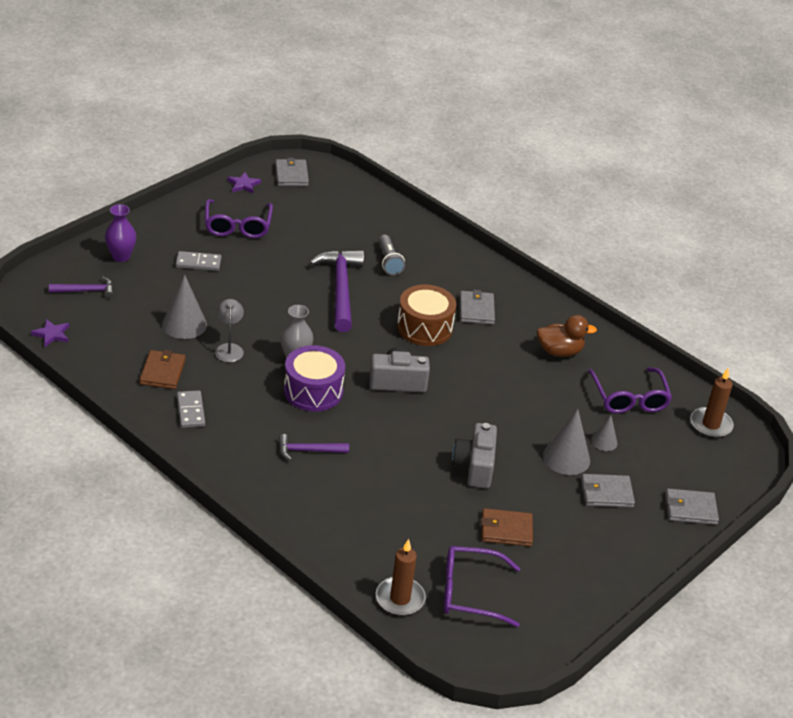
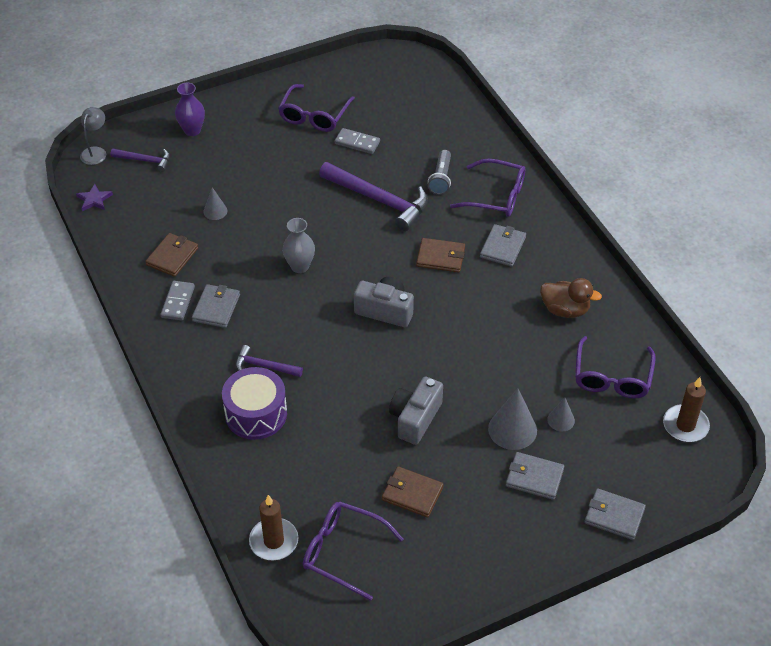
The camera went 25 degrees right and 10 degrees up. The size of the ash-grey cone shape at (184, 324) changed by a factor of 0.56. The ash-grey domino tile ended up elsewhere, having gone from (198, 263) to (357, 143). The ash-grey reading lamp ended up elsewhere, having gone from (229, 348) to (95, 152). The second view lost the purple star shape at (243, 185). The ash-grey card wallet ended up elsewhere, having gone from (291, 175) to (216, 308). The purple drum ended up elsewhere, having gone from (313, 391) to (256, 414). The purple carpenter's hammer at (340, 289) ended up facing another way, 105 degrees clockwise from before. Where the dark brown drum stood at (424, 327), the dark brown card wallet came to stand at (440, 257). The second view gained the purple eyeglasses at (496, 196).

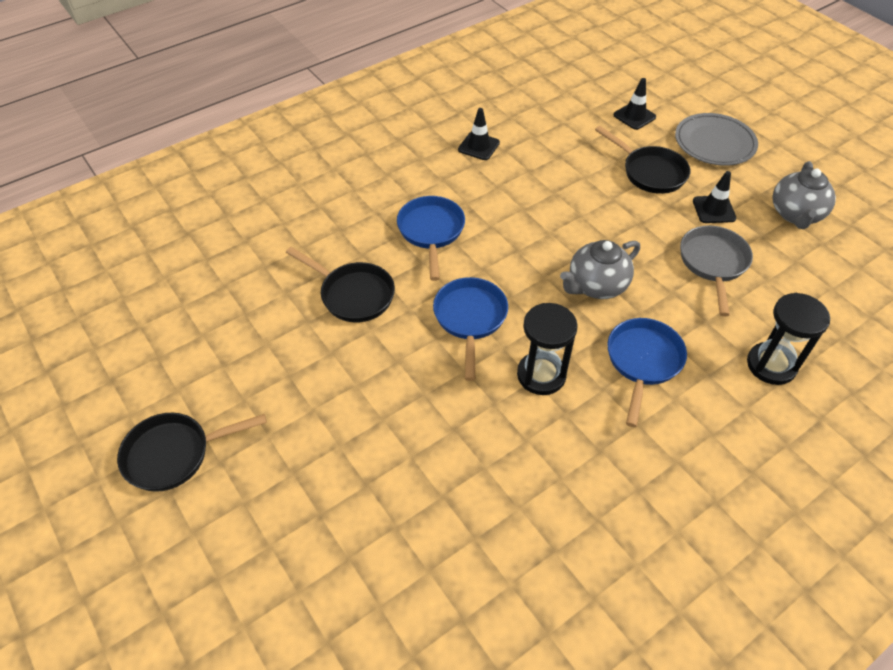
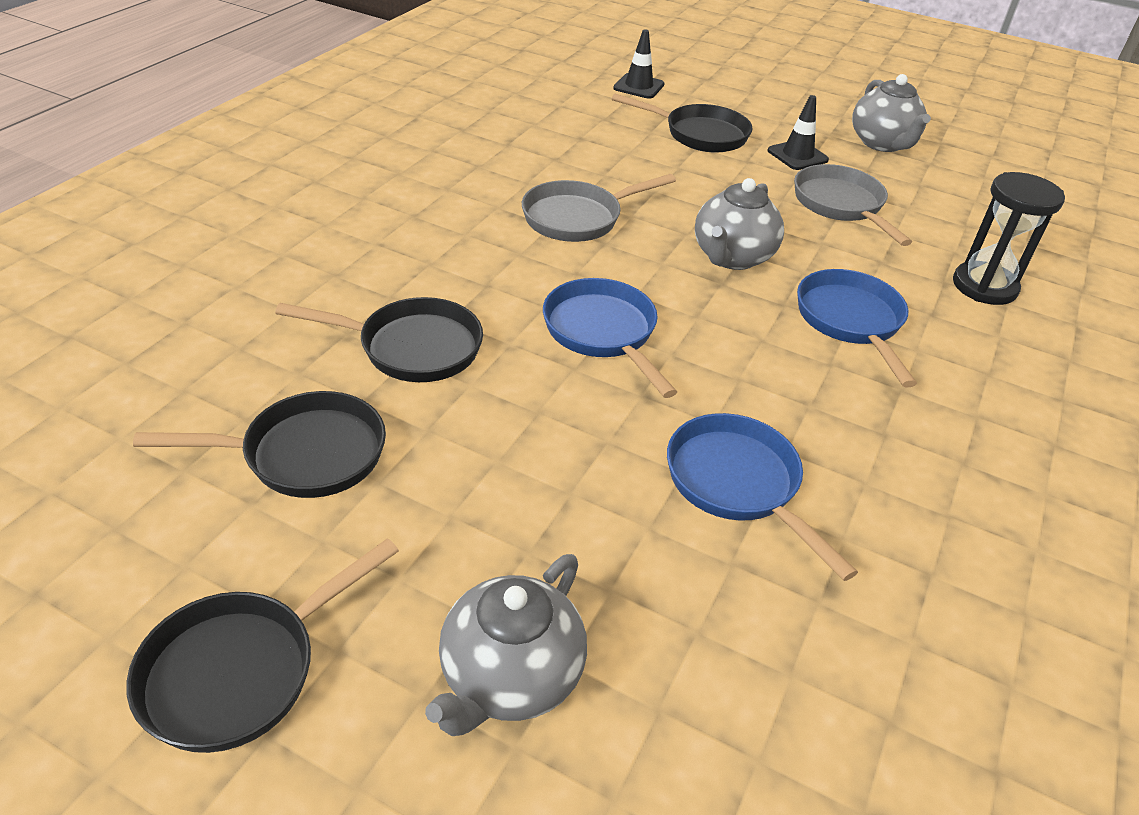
The camera went 30 degrees left and 10 degrees down. The blue frying pan ended up elsewhere, having gone from (431, 232) to (738, 484). The second view lost the black road cone at (478, 146). The second view lost the black hourglass at (541, 375). The second view lost the ash-grey flat dish at (714, 143). The second view gained the black frying pan at (304, 454). The second view gained the ash-grey china teapot at (509, 678). The second view gained the ash-grey frying pan at (578, 218).

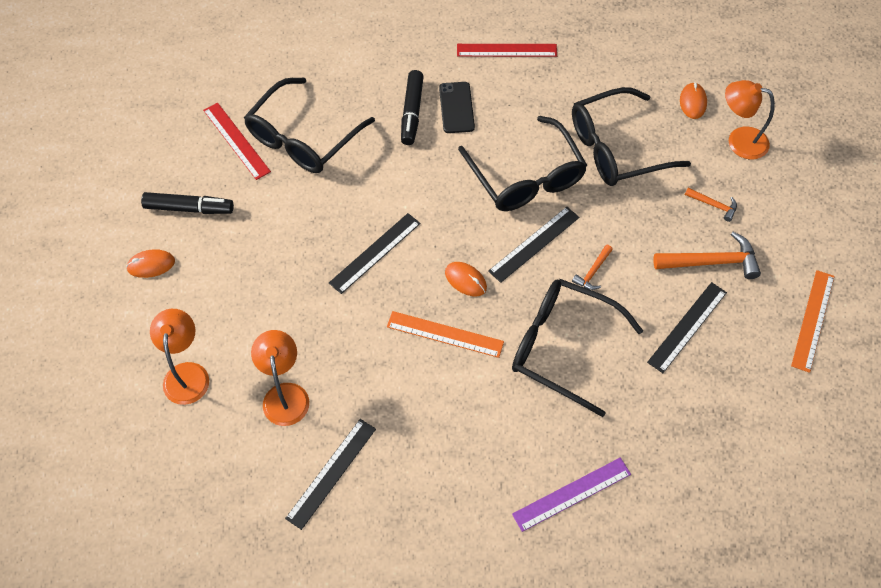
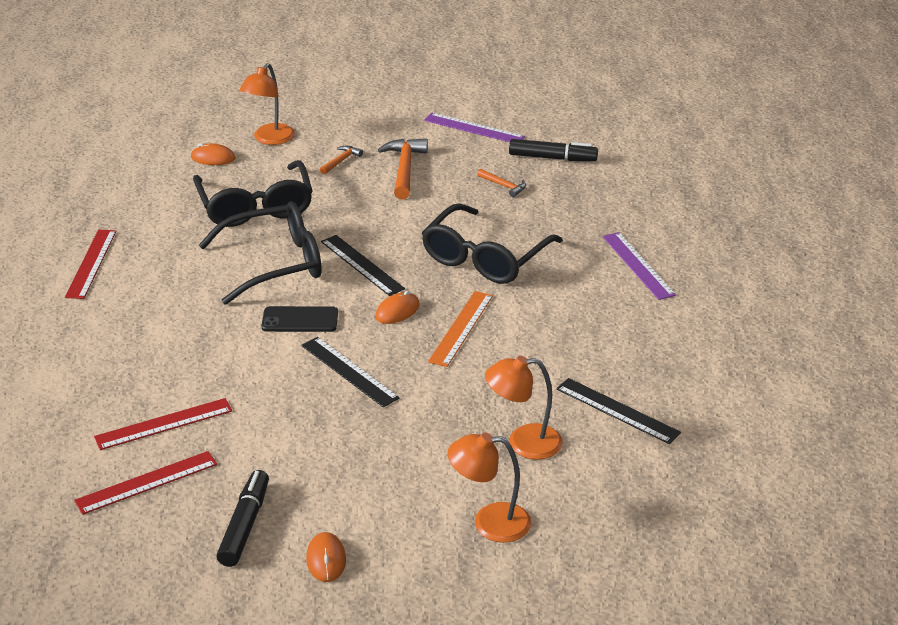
The camera went 85 degrees left and 25 degrees down. Where the black eyeglasses stood at (302, 138), the red ruler came to stand at (164, 424). The black marker ended up elsewhere, having gone from (412, 112) to (552, 158). The black mobile phone ended up elsewhere, having gone from (456, 107) to (300, 320). The orange-coloured carpenter's hammer ended up elsewhere, having gone from (593, 272) to (504, 186). The second view lost the black ruler at (687, 327). What was the orange-coloured ruler at (812, 320) turned into the purple ruler at (474, 128).

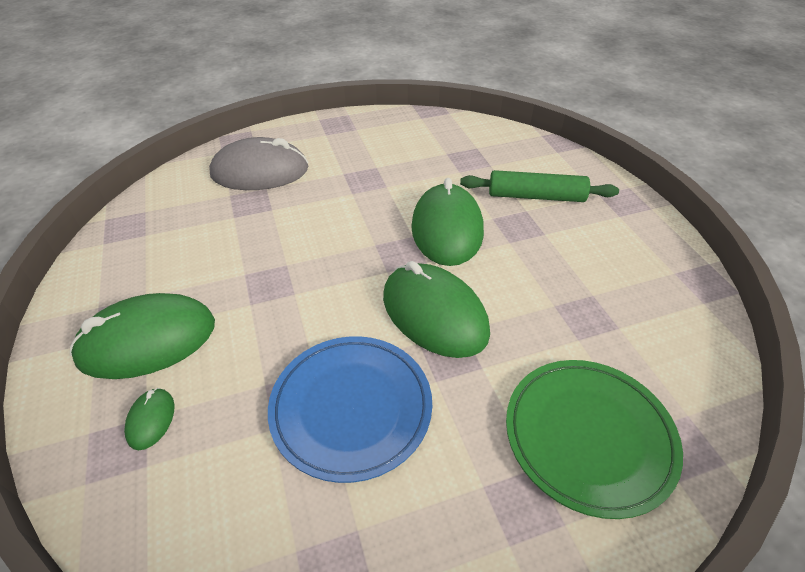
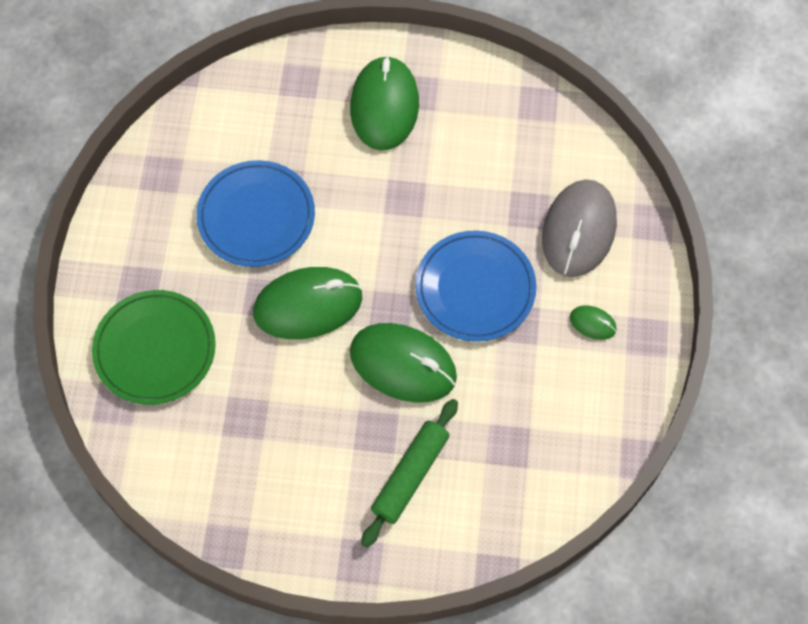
The camera went 115 degrees right and 20 degrees up. The emerald mouse ended up elsewhere, having gone from (151, 420) to (592, 323). The second view gained the blue flat dish at (475, 288).

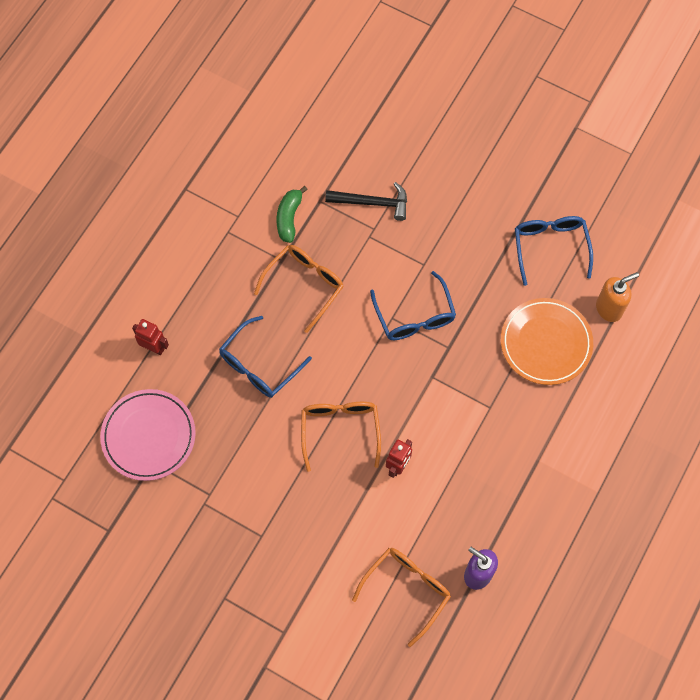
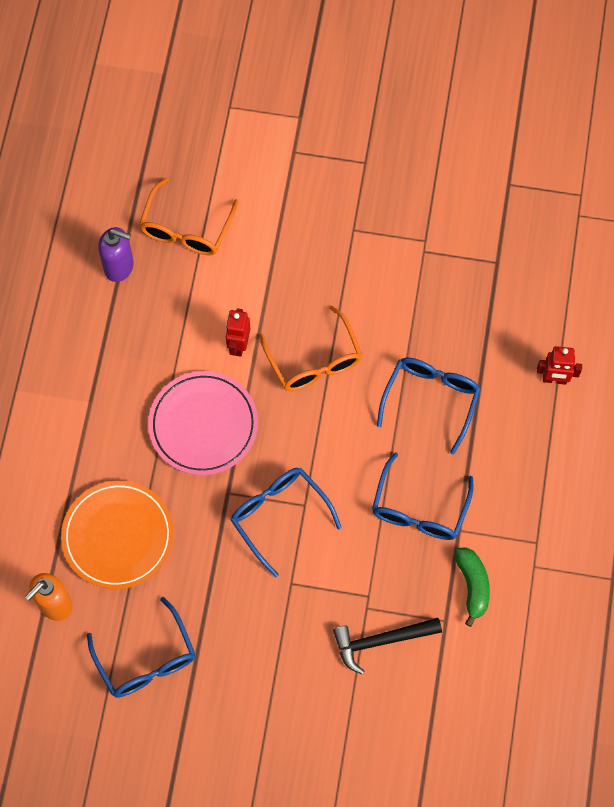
The camera went 160 degrees right and 0 degrees up. The rosy flat dish ended up elsewhere, having gone from (149, 436) to (203, 425). What was the orange-coloured eyeglasses at (305, 285) turned into the blue eyeglasses at (419, 509).

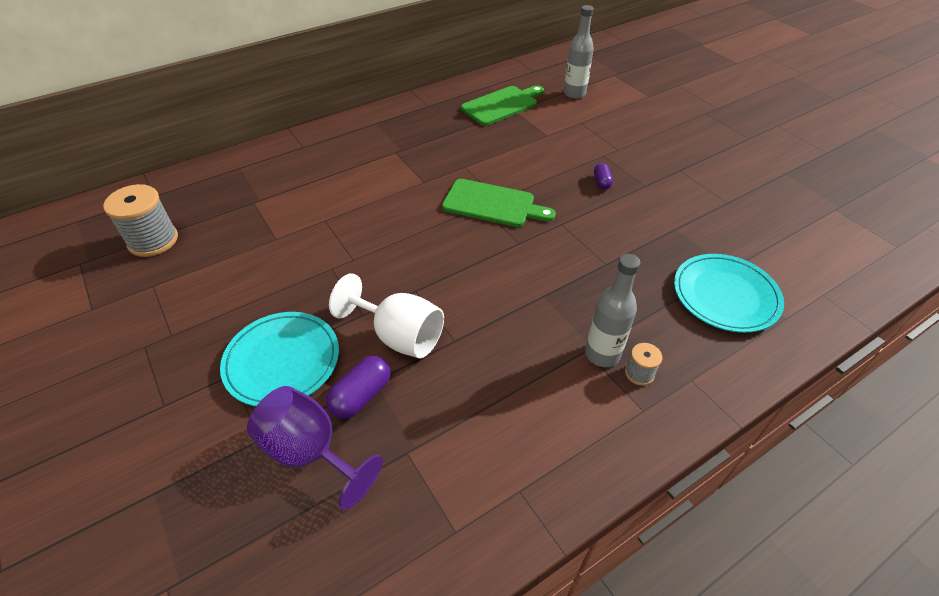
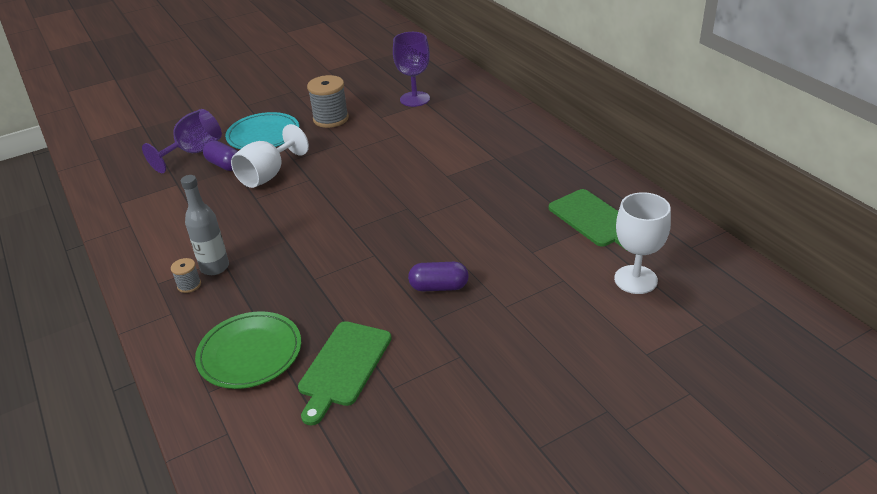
The camera went 95 degrees right and 10 degrees down. The ash-grey spool ended up elsewhere, having gone from (153, 241) to (331, 119). The emerald bread board ended up elsewhere, having gone from (492, 204) to (344, 367). Where the ash-grey flask stood at (574, 94), the white chalice came to stand at (635, 279). The size of the purple pill shape at (601, 182) changed by a factor of 1.63. What was the teal flat dish at (725, 295) turned into the emerald flat dish at (250, 353). The second view gained the purple chalice at (415, 99).

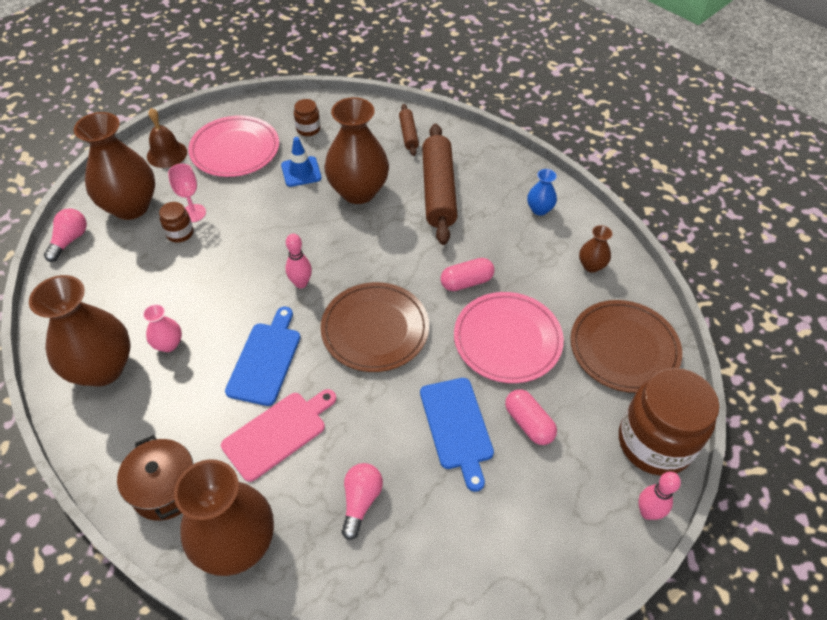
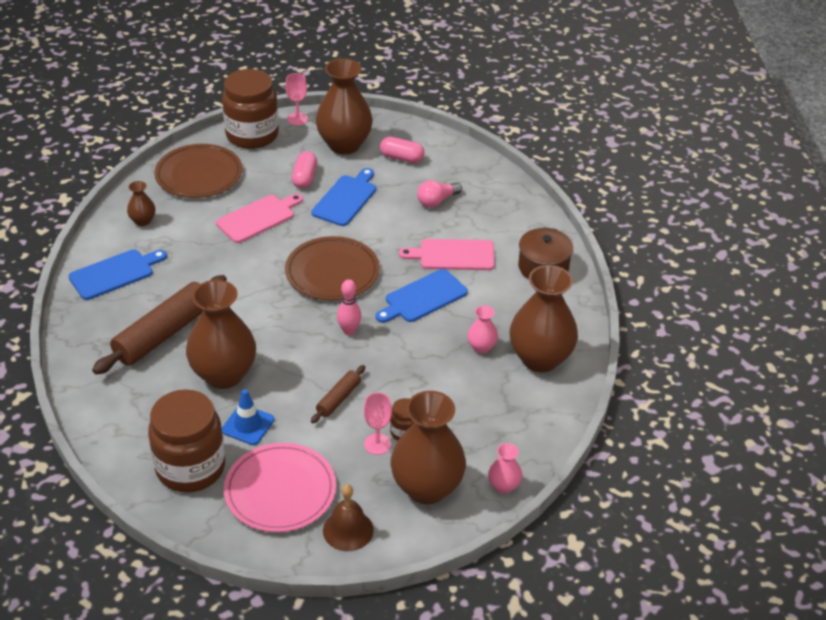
The camera went 140 degrees left and 10 degrees down. Where the rosy light bulb stood at (70, 240), the rosy vase came to stand at (503, 486). The dark brown vase ended up elsewhere, having gone from (236, 543) to (344, 145). The size of the dark brown jam jar at (308, 129) changed by a factor of 2.26. The dark brown pastry roller ended up elsewhere, having gone from (408, 134) to (338, 399). The rosy pill shape ended up elsewhere, having gone from (466, 282) to (401, 158). Where the rosy flat dish stood at (507, 339), the rosy bread board came to stand at (258, 218). Where the blue vase stood at (539, 209), the blue bread board came to stand at (115, 273). Where the rosy skittle stood at (647, 512), the rosy chalice came to stand at (297, 119).

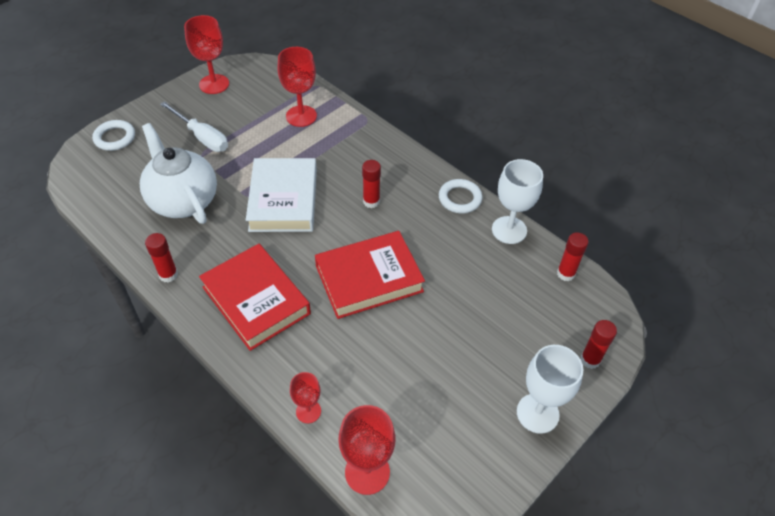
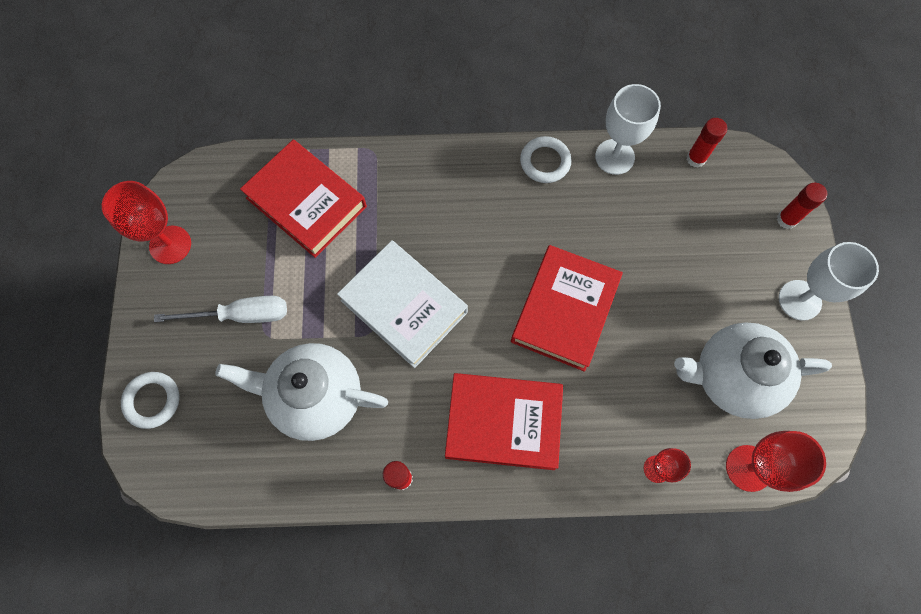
The camera went 45 degrees left and 20 degrees up. Where the red chalice stood at (301, 116), the red book came to stand at (306, 202). The second view lost the red stick of glue at (371, 201). The second view gained the white china teapot at (732, 377).

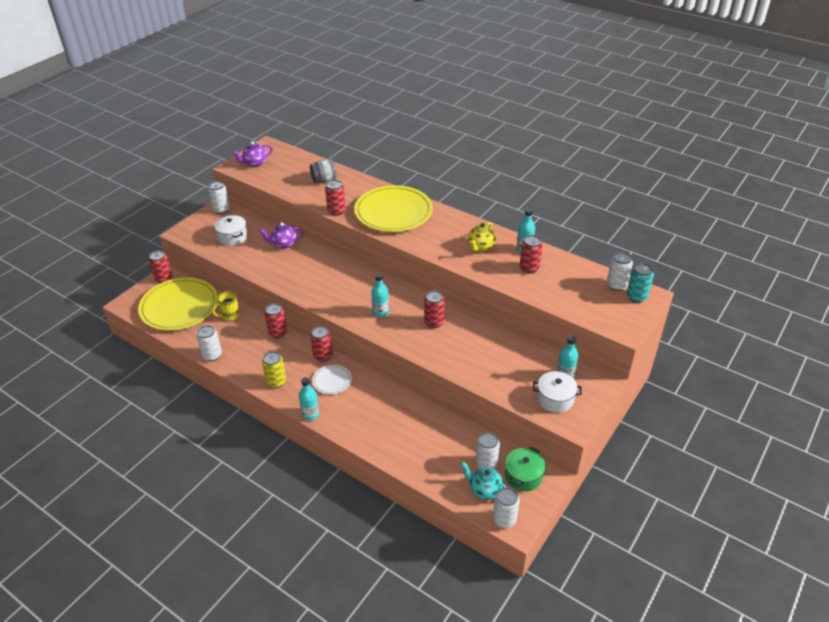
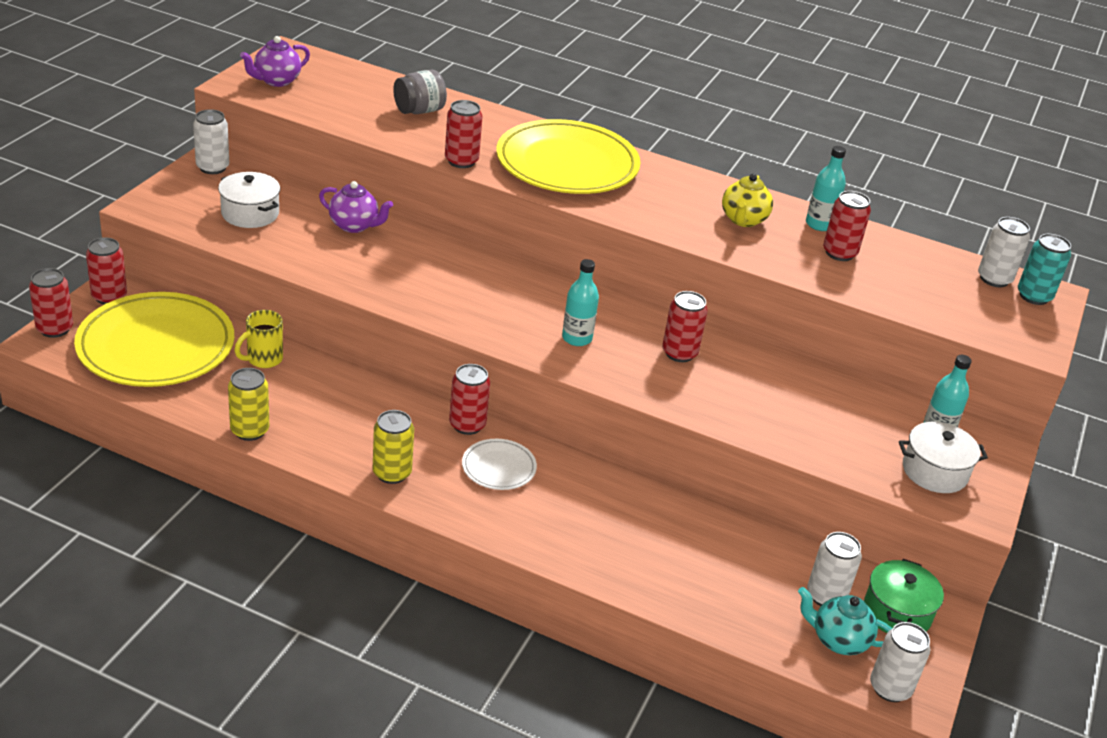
The camera went 15 degrees left and 5 degrees down. What was the white soda can at (212, 355) turned into the golden soda can at (250, 430). The purple china teapot at (284, 244) ended up facing another way, 135 degrees counterclockwise from before. The red soda can ended up elsewhere, having gone from (278, 333) to (55, 329). The second view lost the teal flask at (310, 414).

